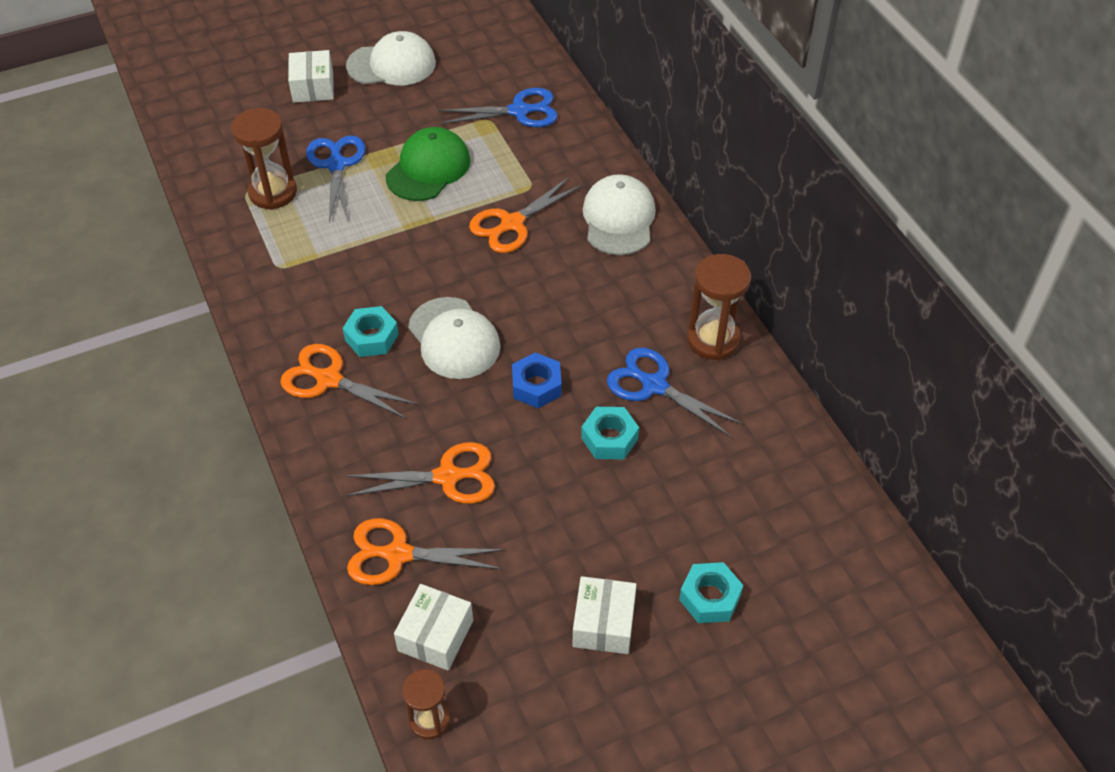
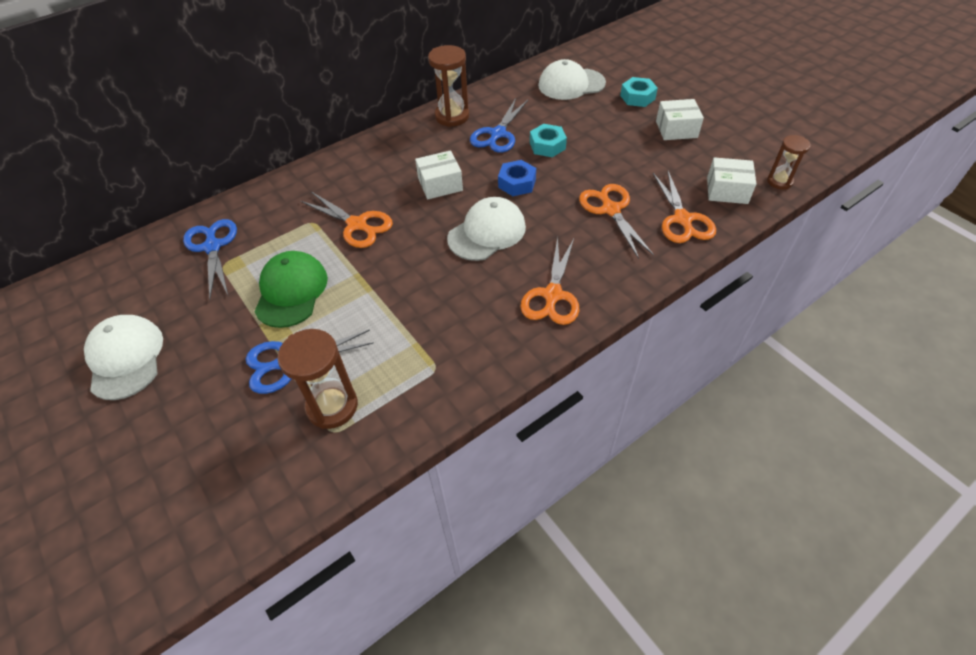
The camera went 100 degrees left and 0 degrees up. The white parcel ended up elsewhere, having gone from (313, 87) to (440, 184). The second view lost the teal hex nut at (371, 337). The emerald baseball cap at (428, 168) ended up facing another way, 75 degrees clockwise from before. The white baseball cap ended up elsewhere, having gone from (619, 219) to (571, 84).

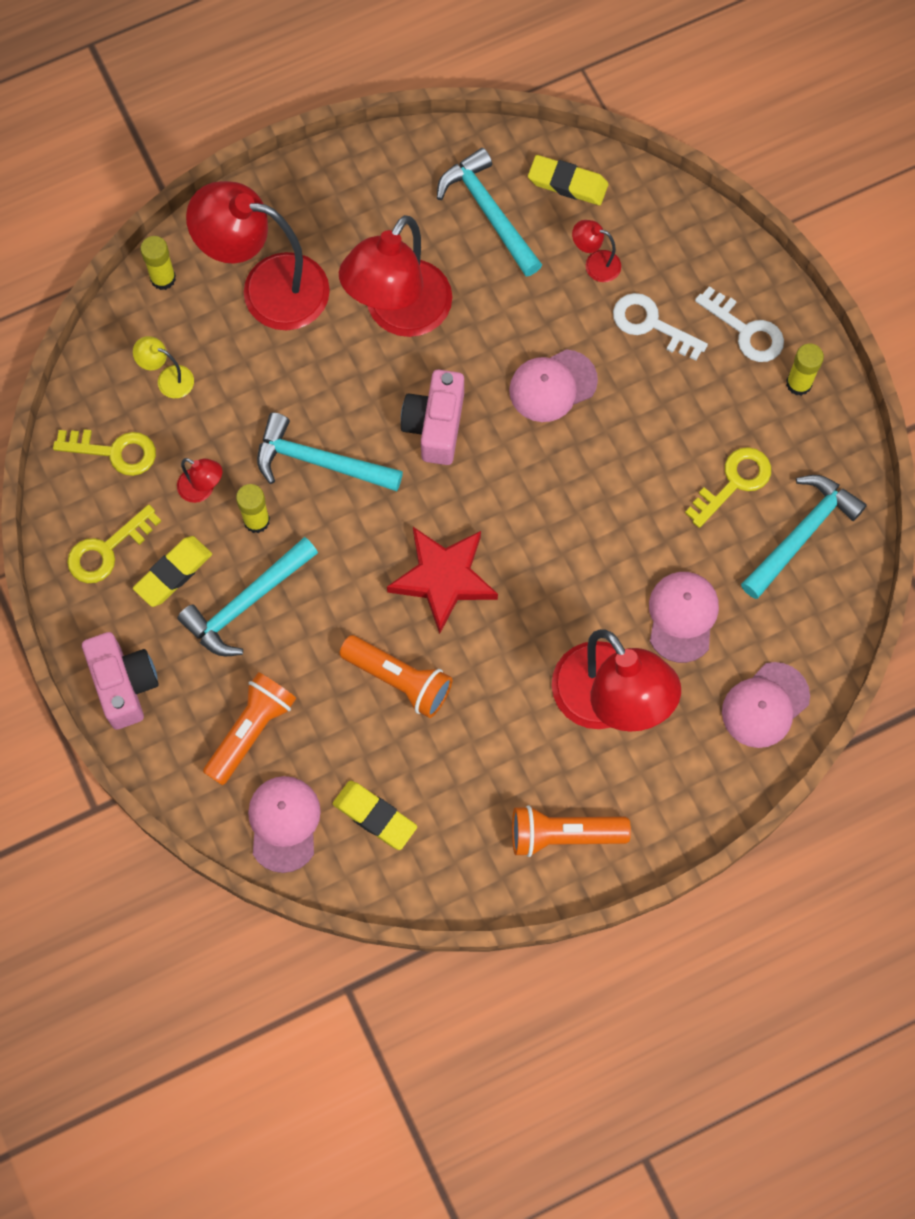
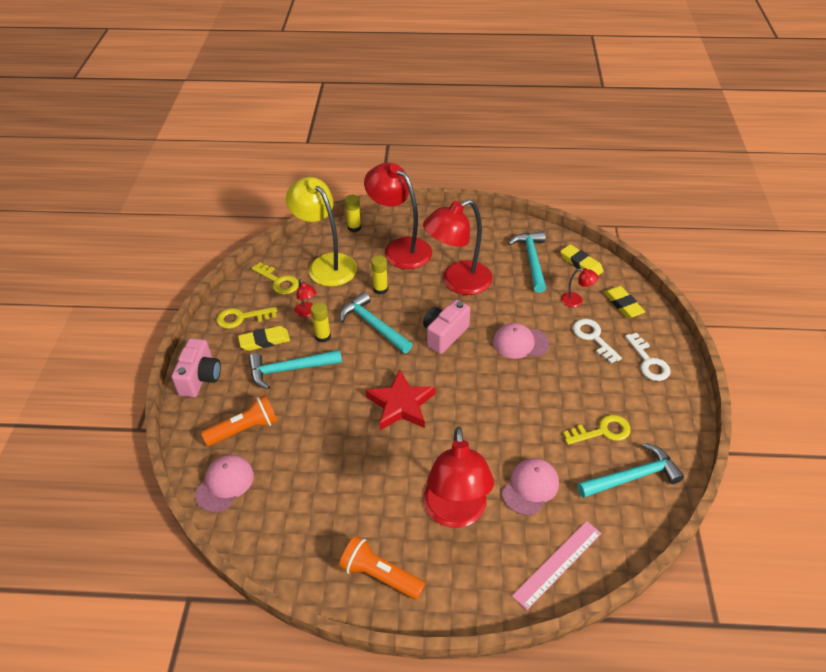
The camera went 30 degrees right and 25 degrees down. The size of the golden reading lamp at (168, 379) changed by a factor of 2.39. The golden gum eraser ended up elsewhere, having gone from (375, 816) to (623, 304). The second view lost the orange-coloured torch at (399, 680). The red reading lamp at (595, 264) ended up facing another way, 150 degrees clockwise from before. Where the rosy baseball cap stood at (765, 705), the rosy ruler came to stand at (557, 564). The golden stick of glue ended up elsewhere, having gone from (798, 383) to (380, 289).

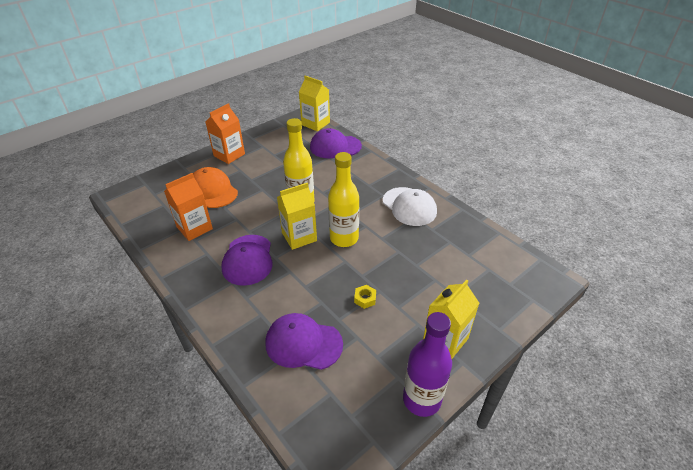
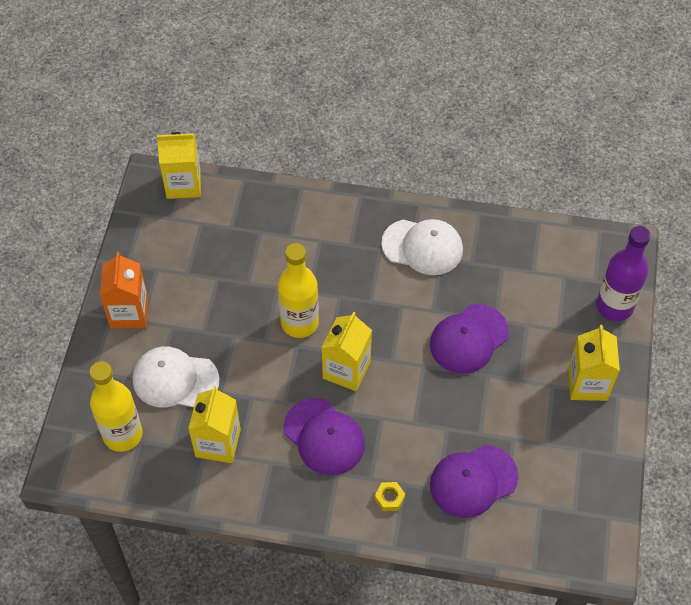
The camera went 40 degrees left and 15 degrees up. What was the orange-coloured carton at (194, 228) turned into the golden carton at (218, 443). What was the orange-coloured baseball cap at (212, 190) turned into the white baseball cap at (175, 379). The purple baseball cap ended up elsewhere, having gone from (335, 147) to (468, 339). The golden flask ended up elsewhere, having gone from (344, 238) to (123, 434). The golden hex nut ended up elsewhere, having gone from (365, 299) to (389, 498). The purple flask ended up elsewhere, having gone from (421, 399) to (614, 306).

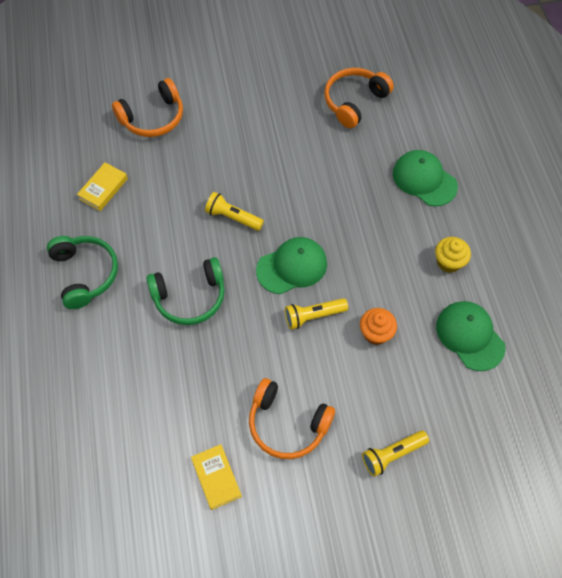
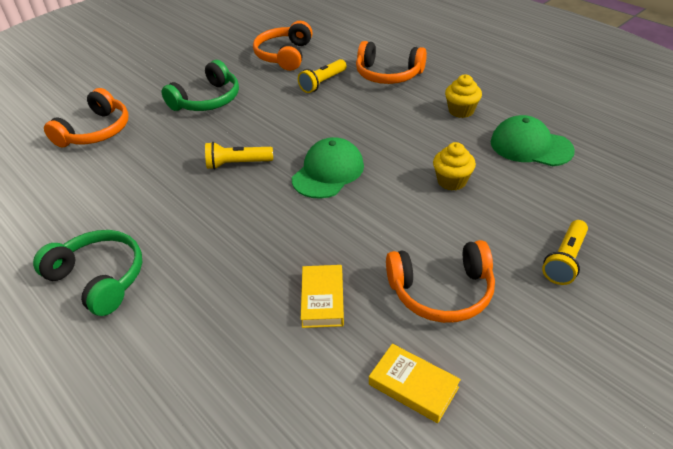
The camera went 30 degrees left and 20 degrees down. The golden book ended up elsewhere, having gone from (103, 189) to (322, 299). The emerald over-ear headphones ended up elsewhere, having gone from (190, 297) to (207, 100). The golden torch ended up elsewhere, having gone from (313, 316) to (323, 83). What was the orange-coloured fairy cake at (376, 333) turned into the golden fairy cake at (452, 181). Where the emerald baseball cap stood at (424, 179), the orange-coloured over-ear headphones came to stand at (388, 74).

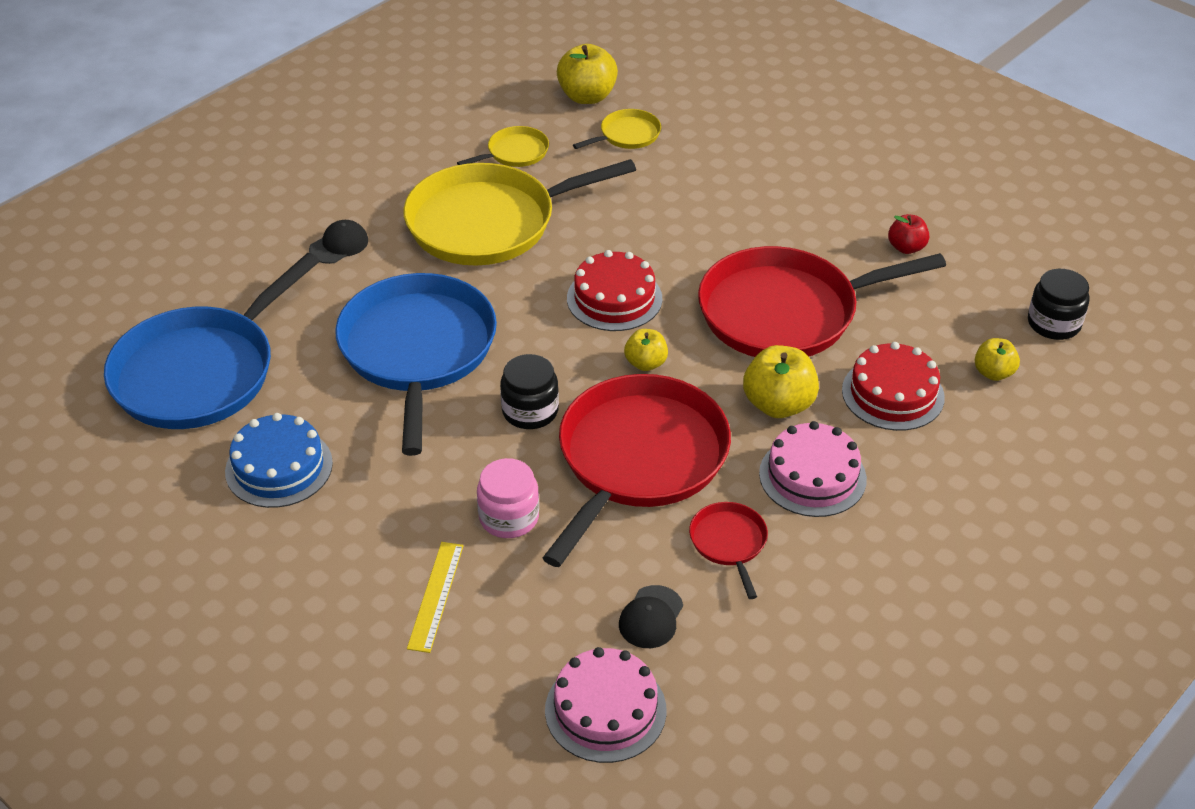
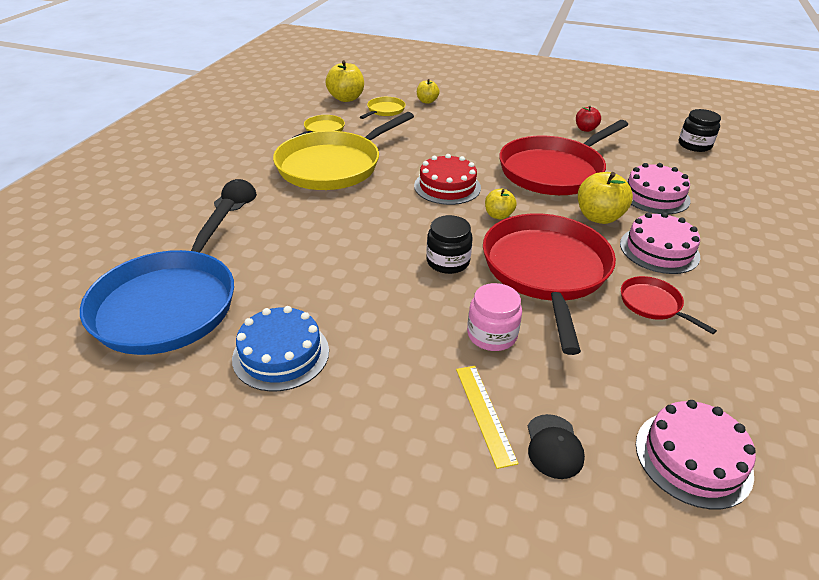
The camera went 25 degrees left and 5 degrees down. The second view lost the blue frying pan at (417, 351). The black baseball cap ended up elsewhere, having gone from (651, 617) to (554, 446). What was the red cake at (893, 393) turned into the rosy cake at (654, 195). The golden apple ended up elsewhere, having gone from (993, 373) to (427, 101).

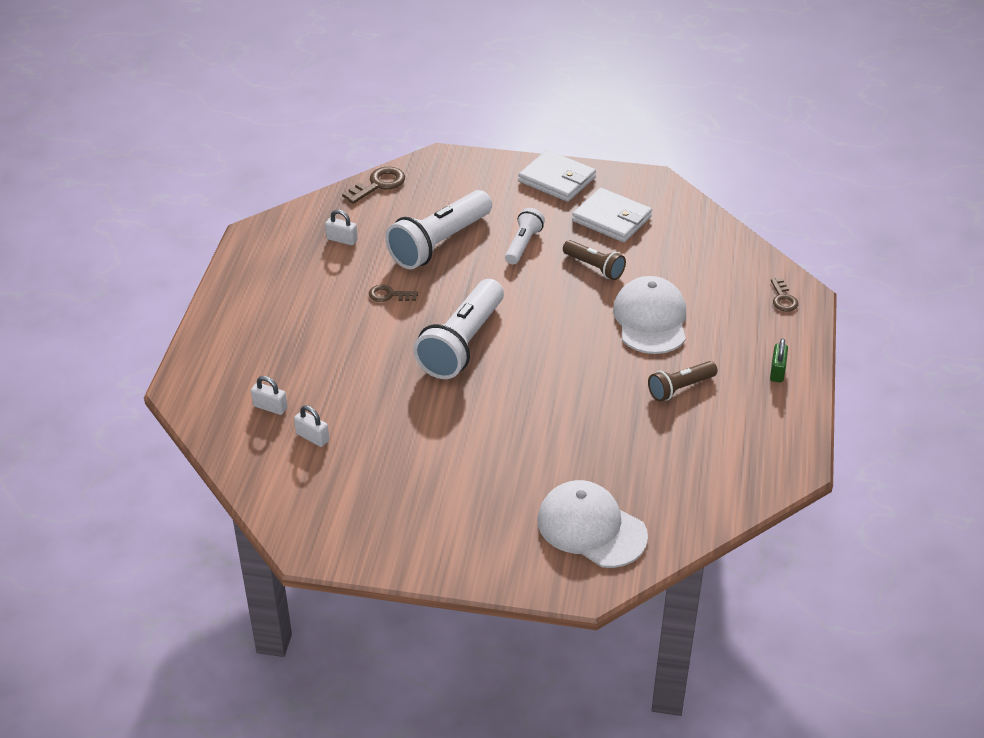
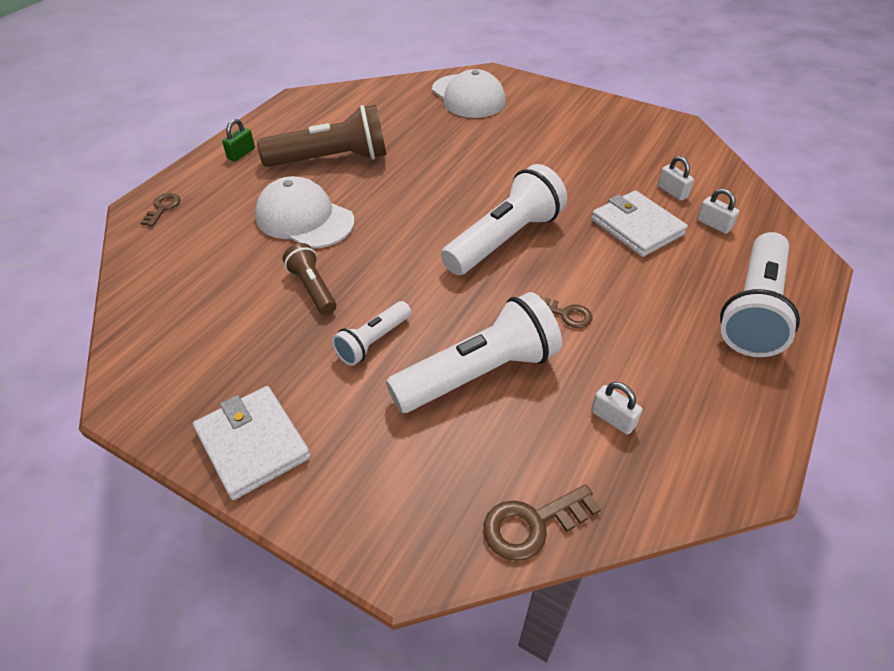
The camera went 160 degrees left and 5 degrees up. The white card wallet ended up elsewhere, having gone from (611, 219) to (637, 227). The white baseball cap at (650, 319) ended up facing another way, 105 degrees clockwise from before. The size of the dark brown torch at (680, 388) changed by a factor of 1.87. The second view gained the white torch at (753, 310).

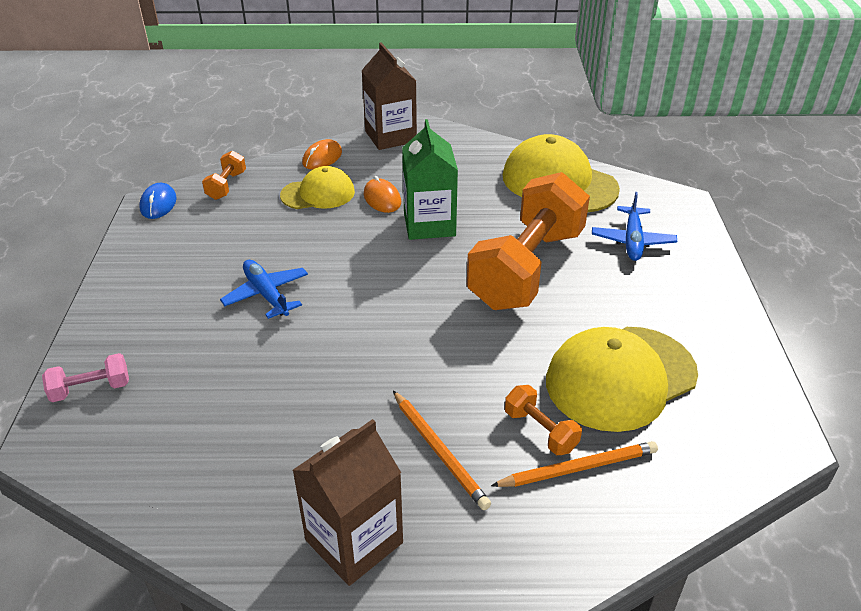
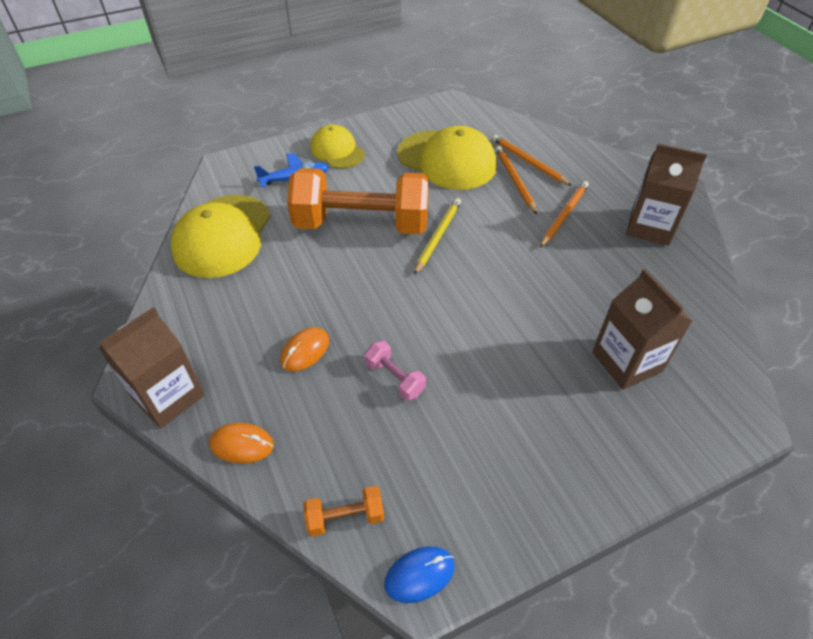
The camera went 115 degrees left and 10 degrees up. The rosy free weight ended up elsewhere, having gone from (91, 389) to (395, 378). The second view lost the blue aeroplane at (266, 294). The golden baseball cap ended up elsewhere, having gone from (318, 193) to (337, 150). The second view lost the emerald carton at (429, 224). Where the orange-coloured free weight stood at (540, 431), the orange-coloured pencil came to stand at (514, 181). The second view gained the golden pencil at (438, 236). The second view gained the dark brown carton at (626, 362).

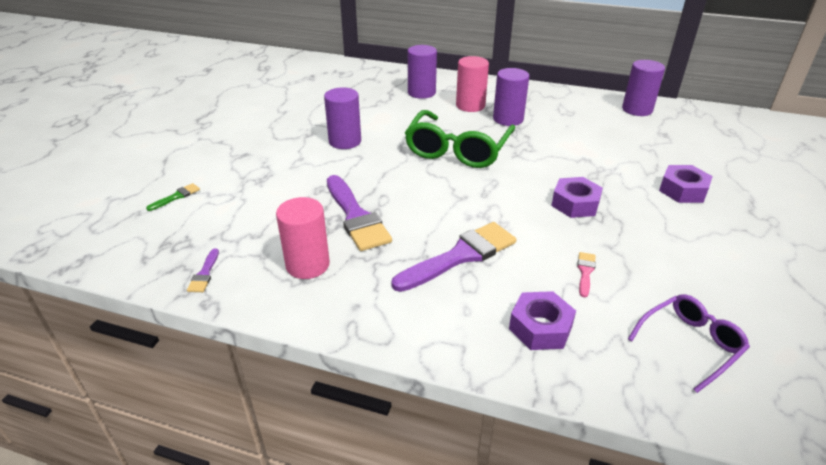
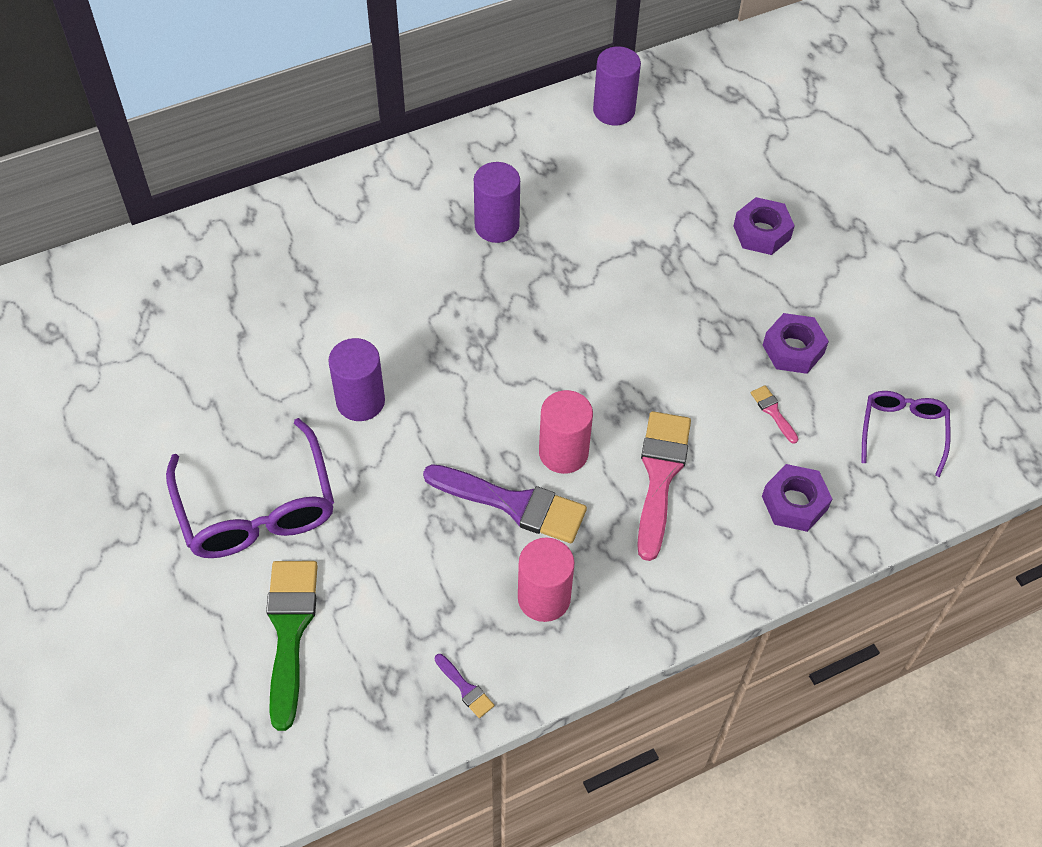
The camera went 45 degrees left and 20 degrees up. The size of the emerald paintbrush at (176, 197) changed by a factor of 2.28. What was the purple paintbrush at (460, 256) turned into the rosy paintbrush at (660, 476). The second view lost the emerald eyeglasses at (457, 150). The second view lost the purple cylinder at (421, 93). The rosy cylinder ended up elsewhere, having gone from (470, 106) to (563, 452). The purple hex nut ended up elsewhere, having gone from (575, 204) to (793, 349). The second view gained the purple eyeglasses at (257, 508).

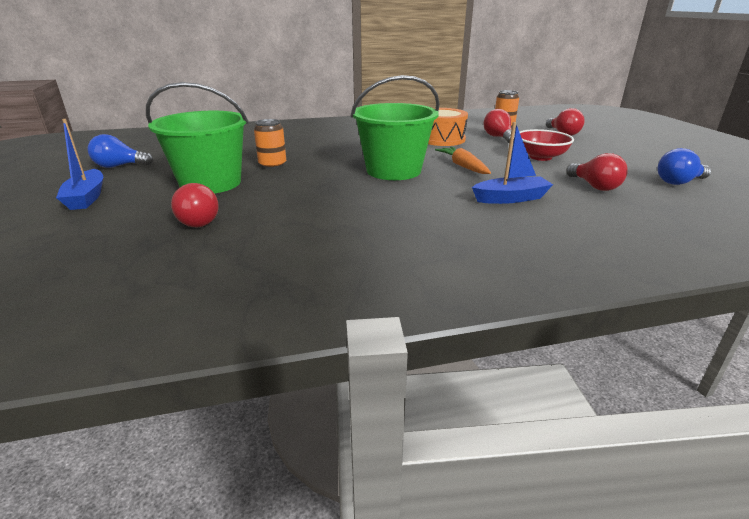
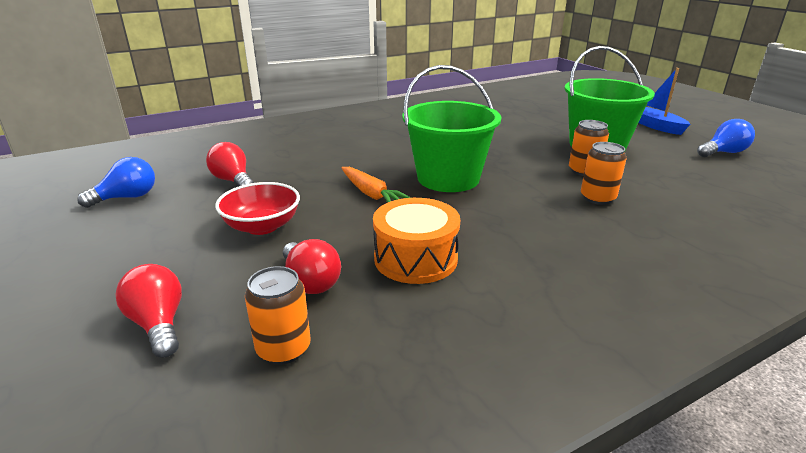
The camera went 165 degrees right and 0 degrees up. The second view lost the red light bulb at (201, 220). The second view lost the blue toy boat at (511, 198). The second view gained the orange-coloured soda can at (597, 198).

